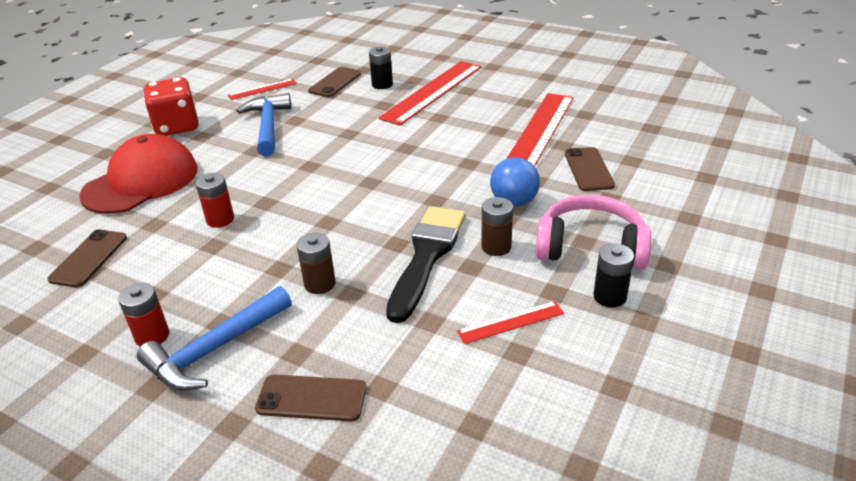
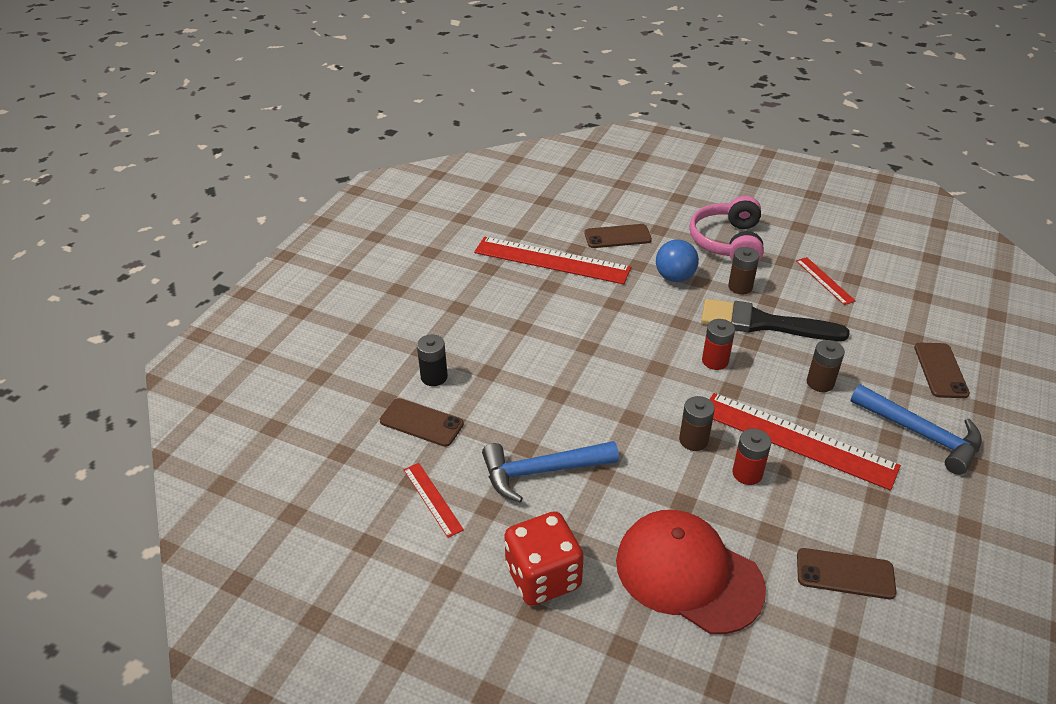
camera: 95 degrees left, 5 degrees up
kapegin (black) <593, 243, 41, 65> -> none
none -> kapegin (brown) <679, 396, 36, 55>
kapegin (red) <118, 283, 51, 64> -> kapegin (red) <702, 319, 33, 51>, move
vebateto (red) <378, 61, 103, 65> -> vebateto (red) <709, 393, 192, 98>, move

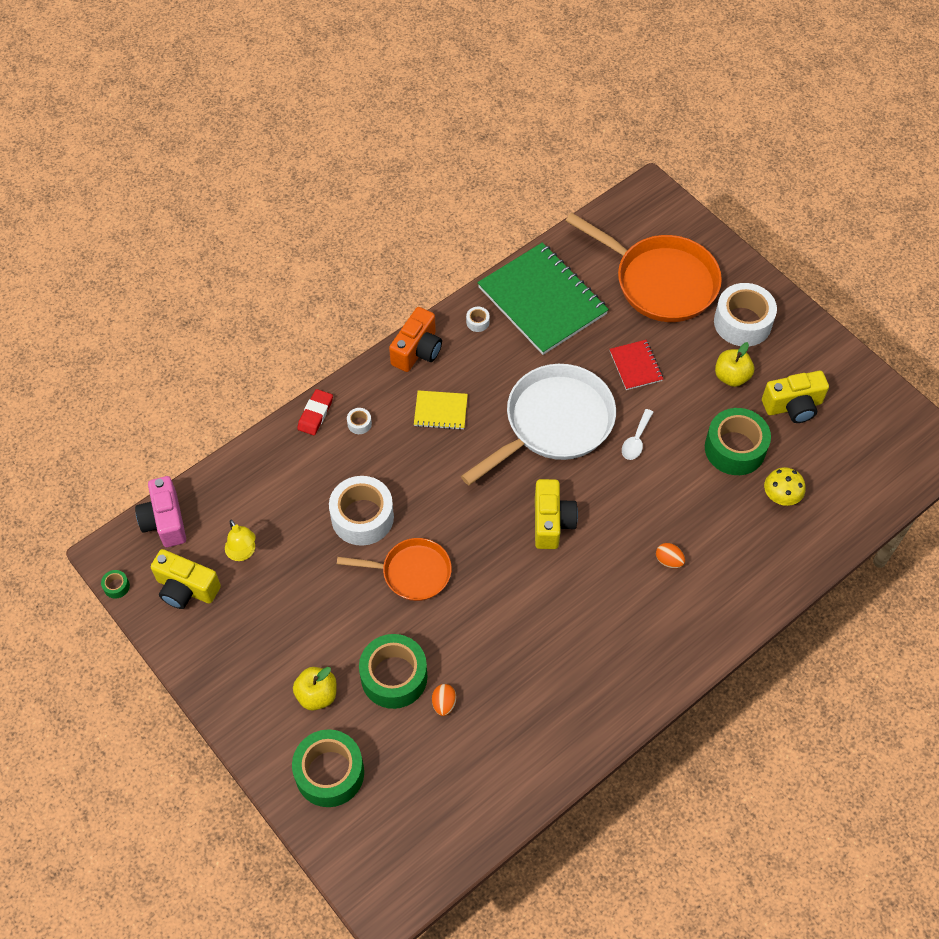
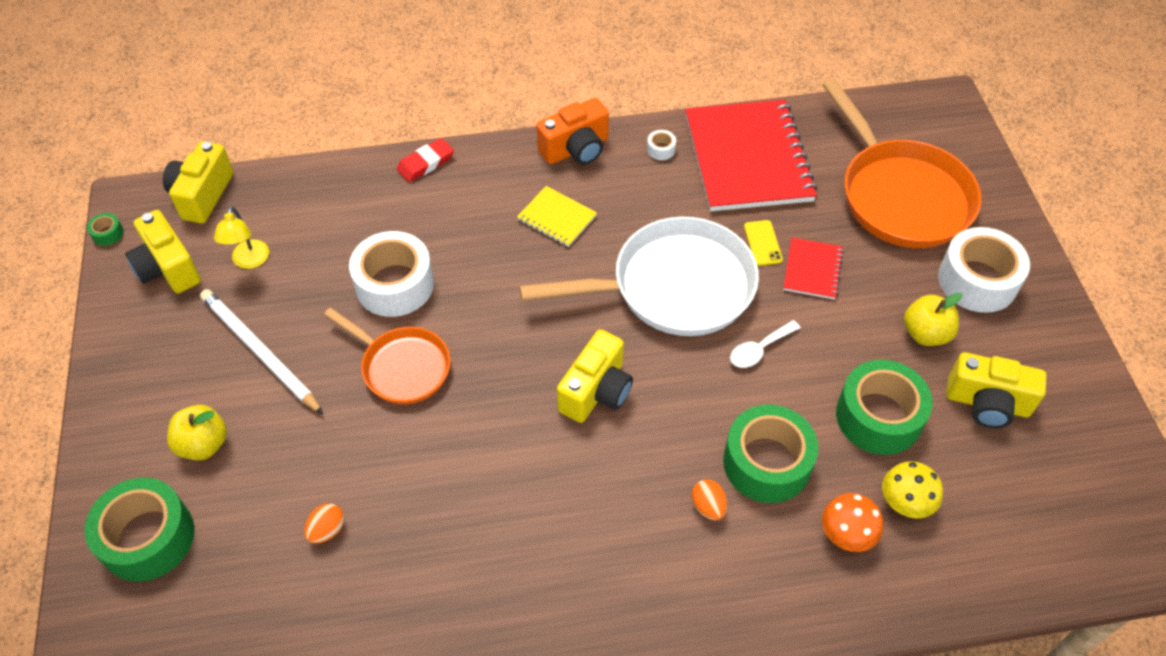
camera: 30 degrees right, 5 degrees down
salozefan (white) <347, 408, 25, 26> -> none
none -> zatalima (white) <200, 289, 123, 125>
none -> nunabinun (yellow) <744, 220, 39, 46>
none -> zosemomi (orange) <822, 493, 61, 59>
salozefan (green) <359, 634, 68, 75> -> salozefan (green) <723, 405, 95, 98>, move
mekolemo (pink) <135, 476, 51, 71> -> mekolemo (yellow) <163, 141, 71, 83>
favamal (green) <478, 242, 131, 113> -> favamal (red) <685, 100, 132, 111>

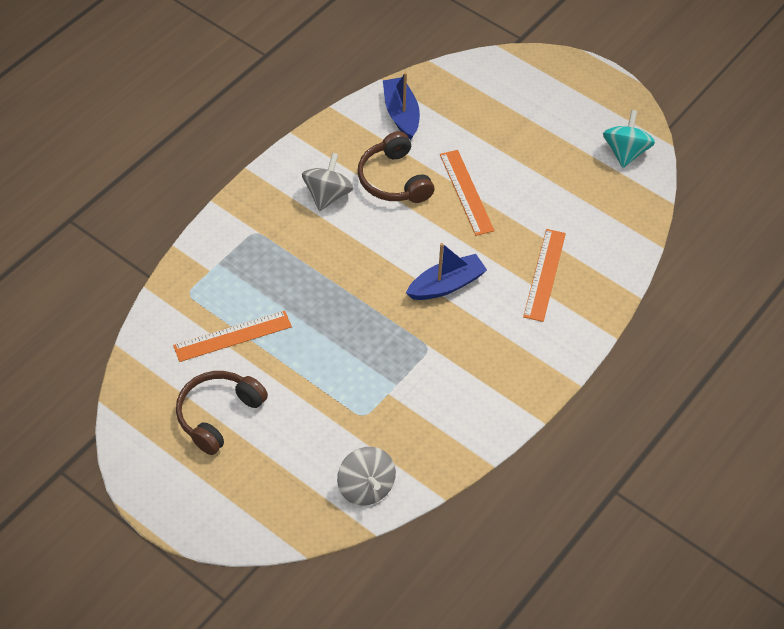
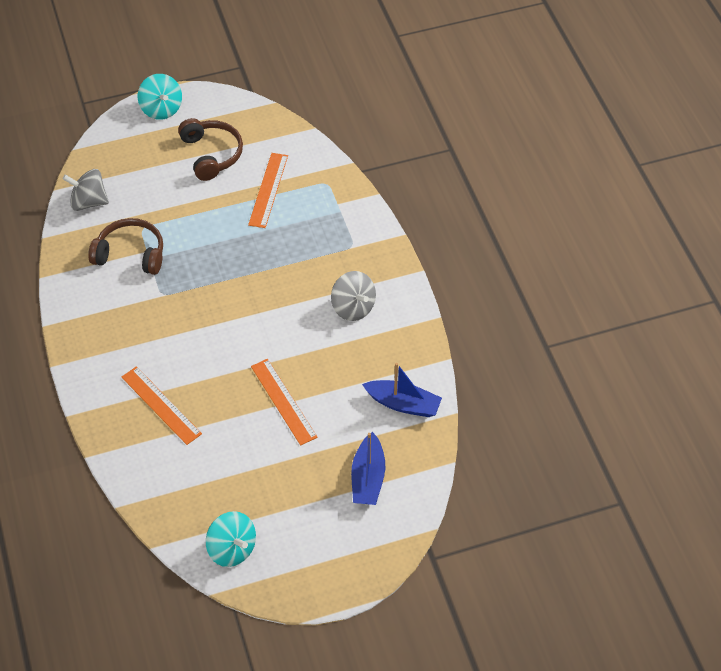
camera: 125 degrees right, 0 degrees up
none -> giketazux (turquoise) <138, 74, 44, 46>
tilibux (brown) <358, 131, 76, 72> -> tilibux (brown) <88, 218, 75, 57>, move
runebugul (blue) <406, 243, 81, 57> -> runebugul (blue) <351, 432, 34, 73>, move
vebateto (orange) <440, 150, 54, 86> -> vebateto (orange) <251, 359, 67, 87>, 45 degrees clockwise

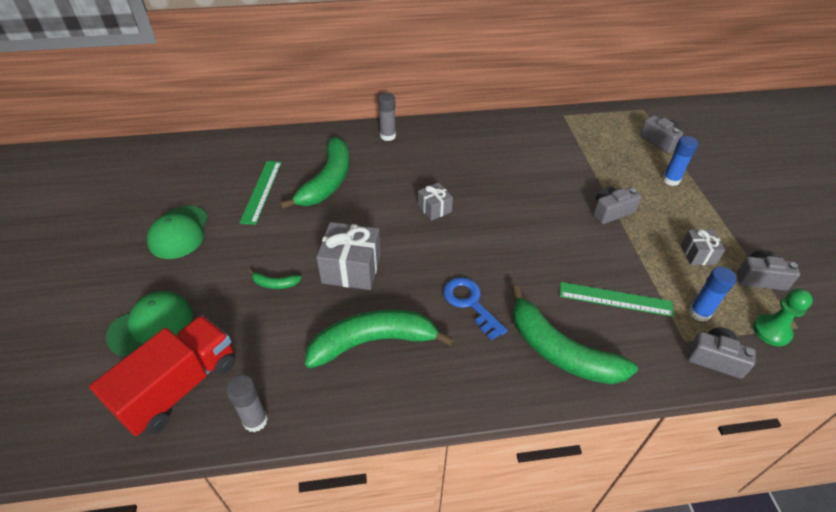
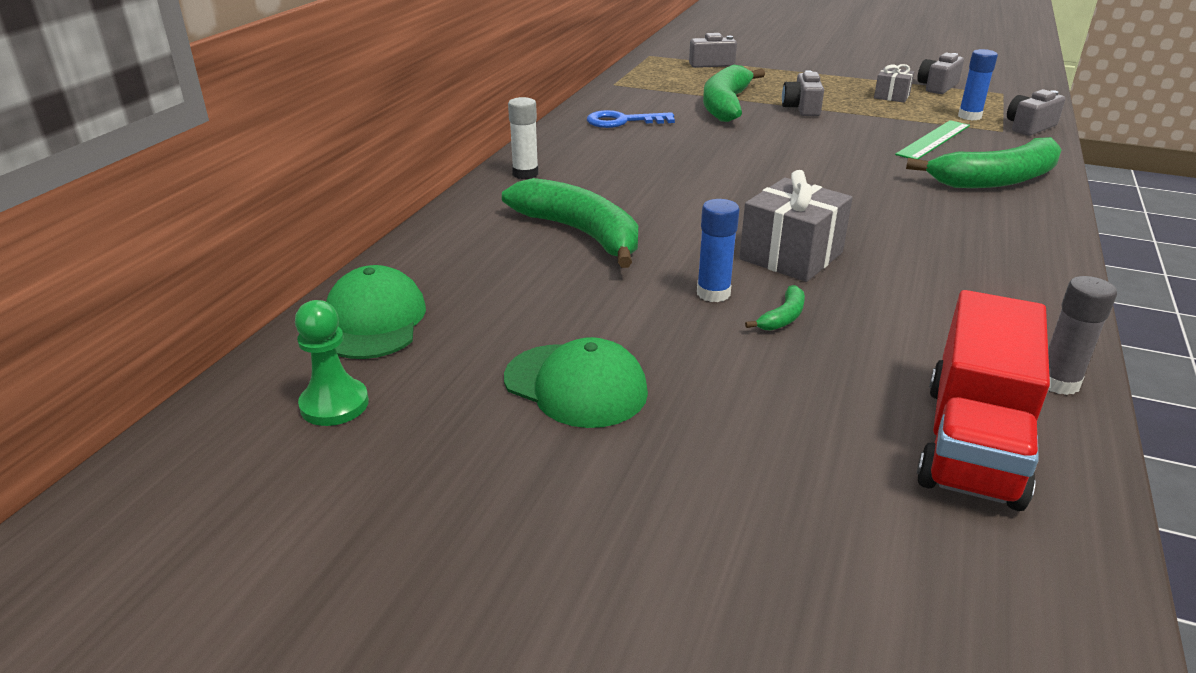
camera: 60 degrees left, 15 degrees down
vebateto (green) <239, 161, 43, 64> -> none
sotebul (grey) <418, 183, 35, 38> -> none
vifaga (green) <106, 291, 87, 65> -> vifaga (green) <326, 265, 100, 94>, move
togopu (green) <305, 310, 149, 59> -> togopu (green) <703, 65, 62, 57>, move
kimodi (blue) <443, 277, 65, 64> -> kimodi (blue) <587, 110, 88, 18>, move
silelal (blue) <662, 136, 36, 50> -> silelal (blue) <697, 199, 43, 103>, move
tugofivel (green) <753, 289, 60, 57> -> tugofivel (green) <295, 300, 74, 126>, move
silelal (grey) <378, 93, 18, 48> -> silelal (white) <508, 97, 30, 82>
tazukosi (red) <89, 315, 146, 121> -> tazukosi (red) <917, 290, 133, 221>, 135 degrees counterclockwise

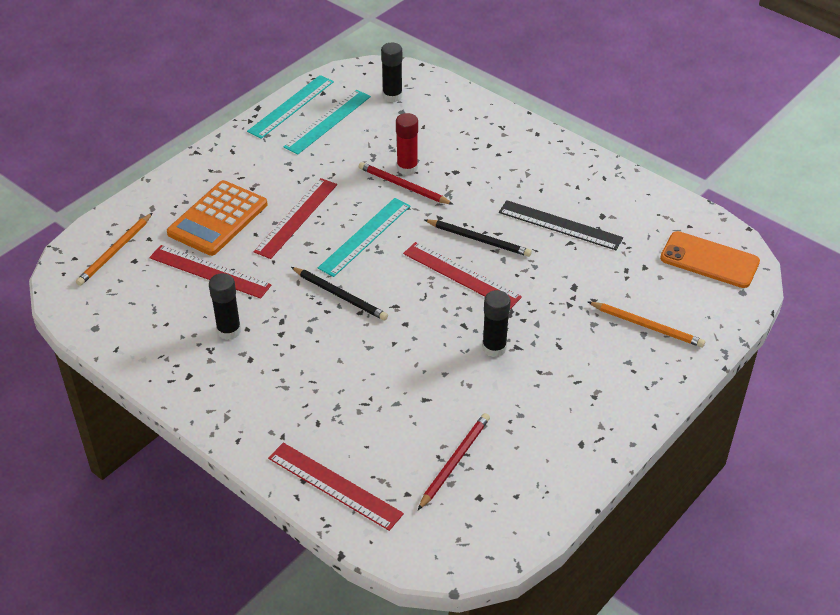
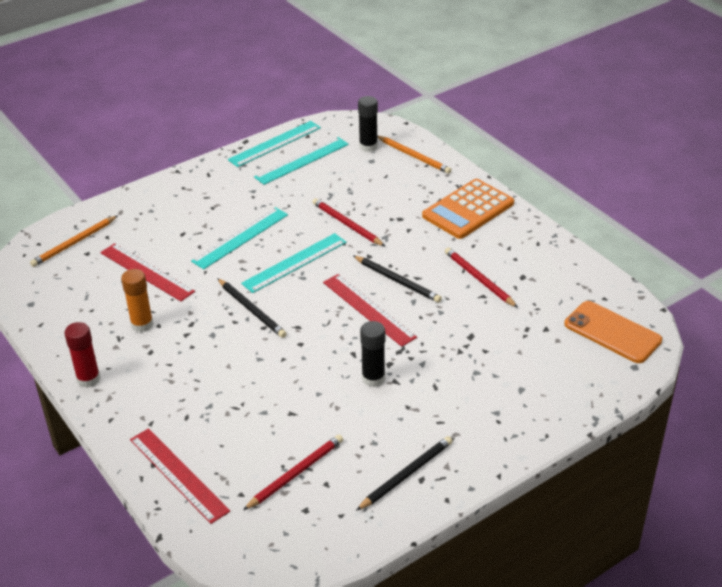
camera: 15 degrees right, 5 degrees down
none -> zatalima (black) <356, 436, 96, 75>
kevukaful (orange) <167, 180, 100, 76> -> kevukaful (orange) <422, 179, 92, 60>, move
silelal (red) <396, 113, 22, 62> -> silelal (red) <64, 322, 36, 66>, move
zatalima (orange) <588, 302, 117, 45> -> zatalima (orange) <377, 136, 75, 38>, move
vebateto (black) <499, 200, 124, 50> -> zatalima (red) <445, 247, 73, 61>
silelal (black) <209, 273, 32, 67> -> silelal (orange) <121, 269, 32, 63>
vebateto (red) <254, 178, 83, 81> -> vebateto (turquoise) <191, 207, 97, 62>

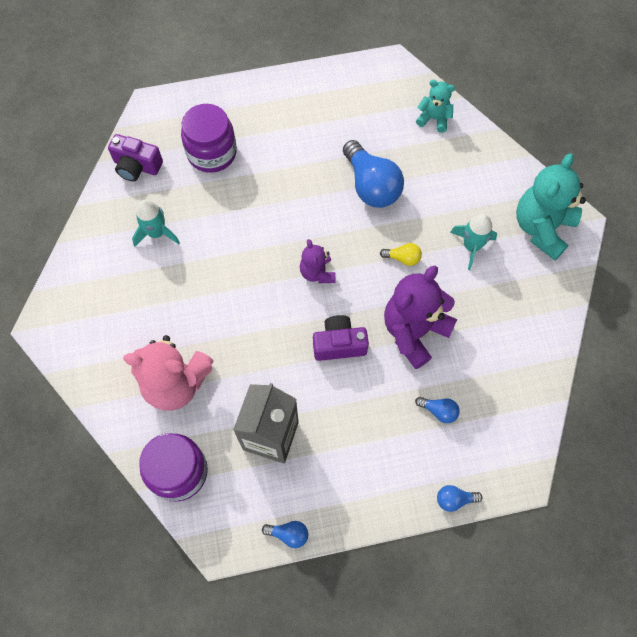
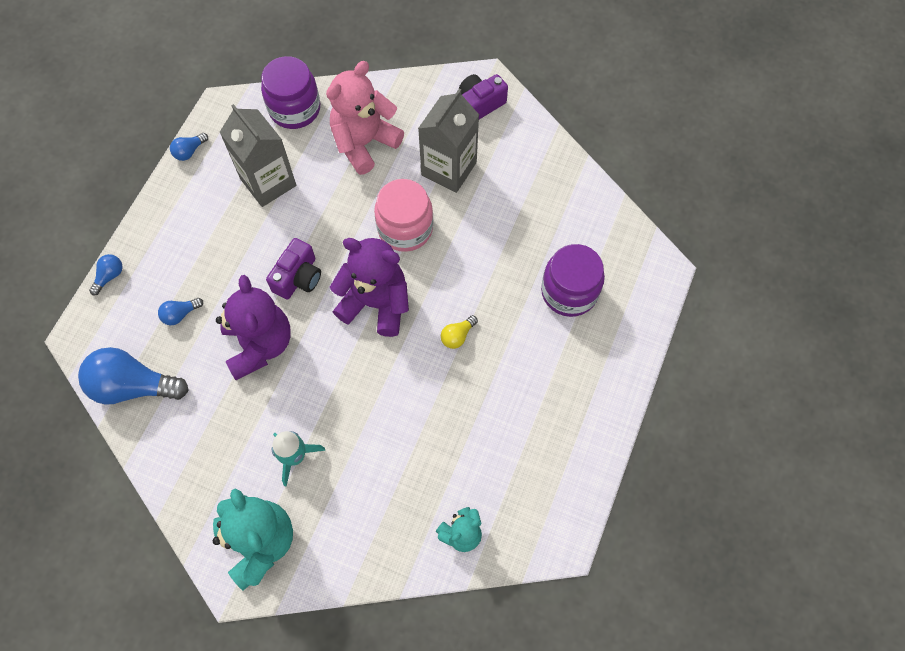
camera: 125 degrees right, 0 degrees up
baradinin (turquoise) <132, 199, 48, 48> -> none
none -> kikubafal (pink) <374, 179, 59, 73>
none -> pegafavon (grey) <418, 89, 61, 104>
mekolemo (purple) <108, 134, 55, 47> -> mekolemo (purple) <459, 74, 49, 45>, move
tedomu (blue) <343, 140, 61, 68> -> tedomu (blue) <78, 347, 111, 58>, move
tedomu (yellow) <380, 243, 42, 23> -> tedomu (yellow) <441, 315, 37, 34>, move
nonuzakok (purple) <300, 239, 36, 44> -> nonuzakok (purple) <330, 238, 79, 99>, x1.86

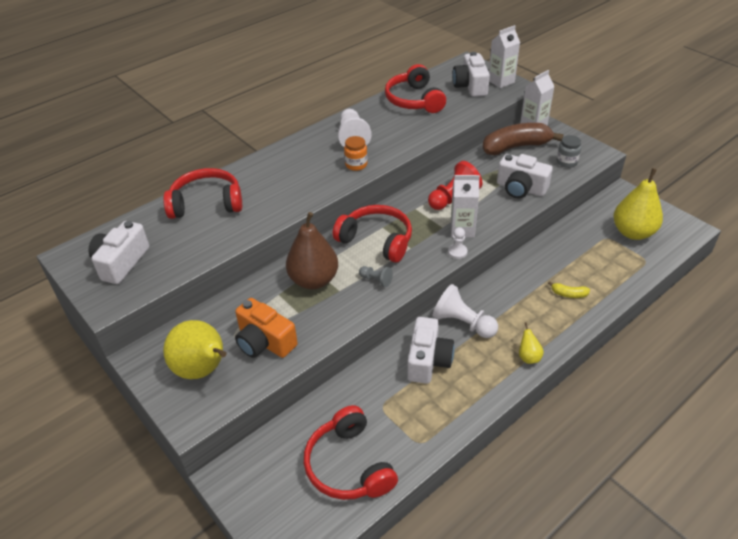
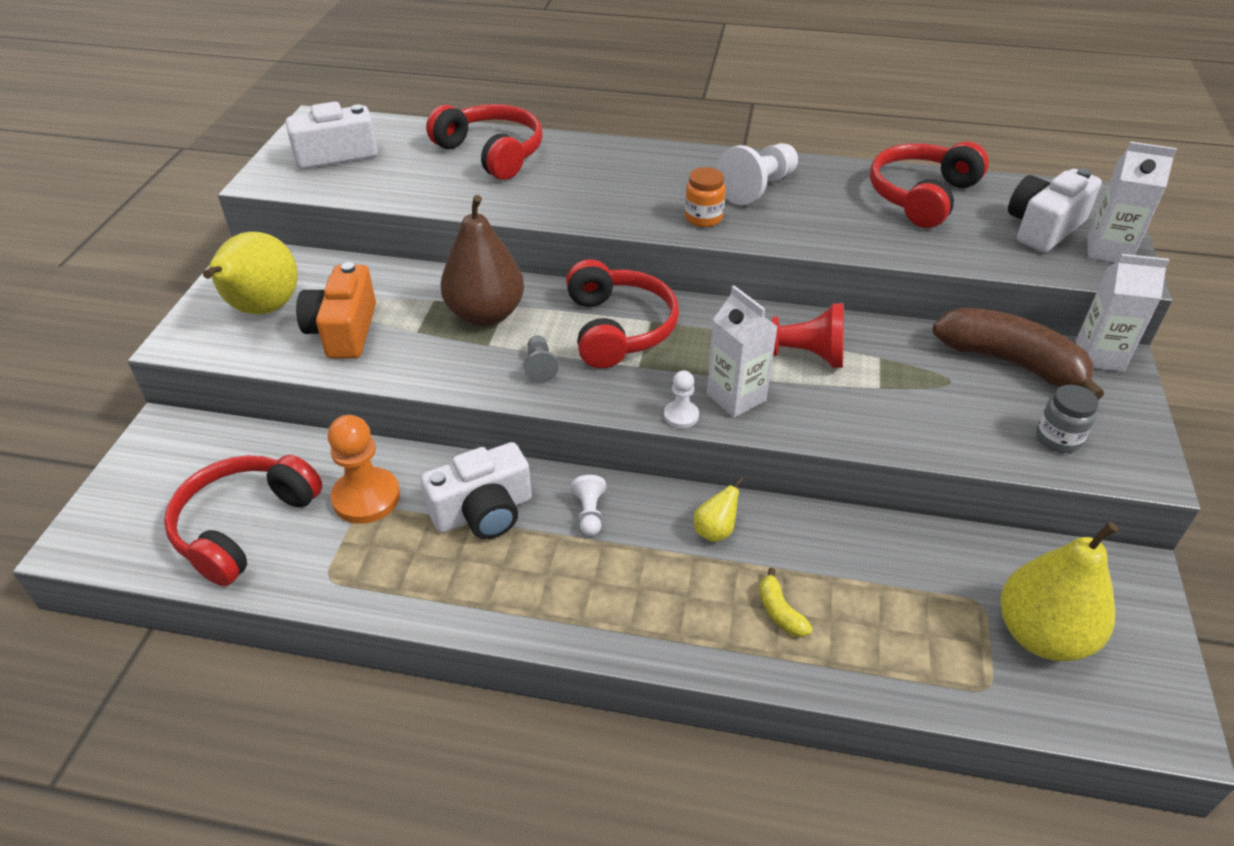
camera: 50 degrees right, 0 degrees up
mekolemo (white) <497, 154, 56, 44> -> none
none -> tugofivel (orange) <328, 415, 72, 109>
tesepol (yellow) <519, 322, 25, 42> -> tesepol (yellow) <694, 477, 50, 65>, move
tugofivel (white) <433, 284, 65, 54> -> tugofivel (white) <571, 475, 35, 61>, x0.53

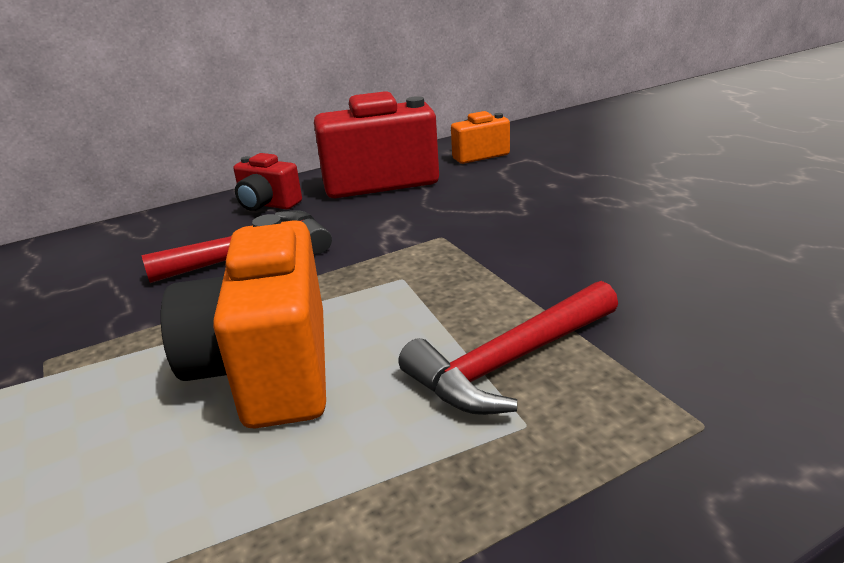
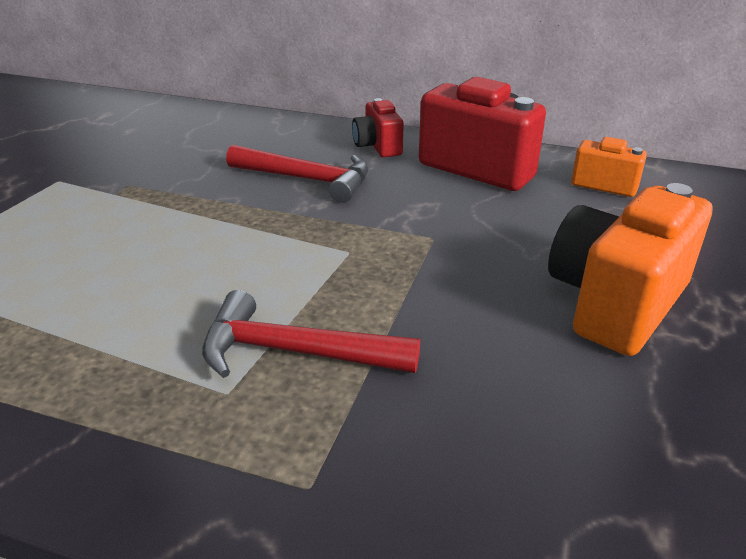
camera: 45 degrees right, 5 degrees up
mekolemo (orange) <161, 214, 165, 214> -> mekolemo (orange) <548, 183, 164, 173>, move

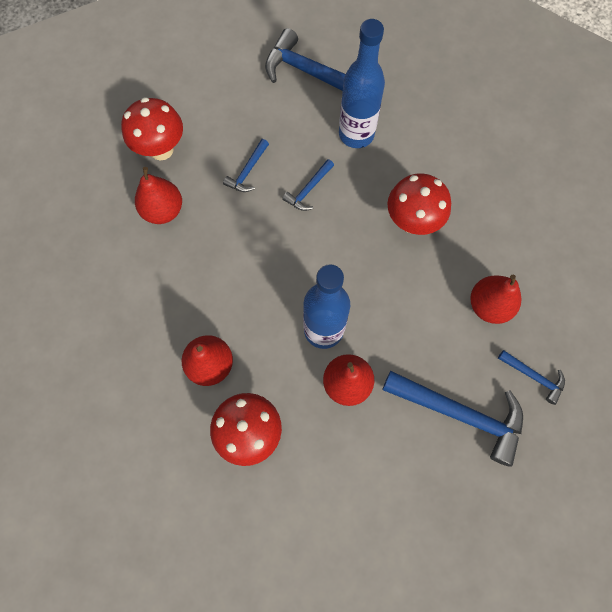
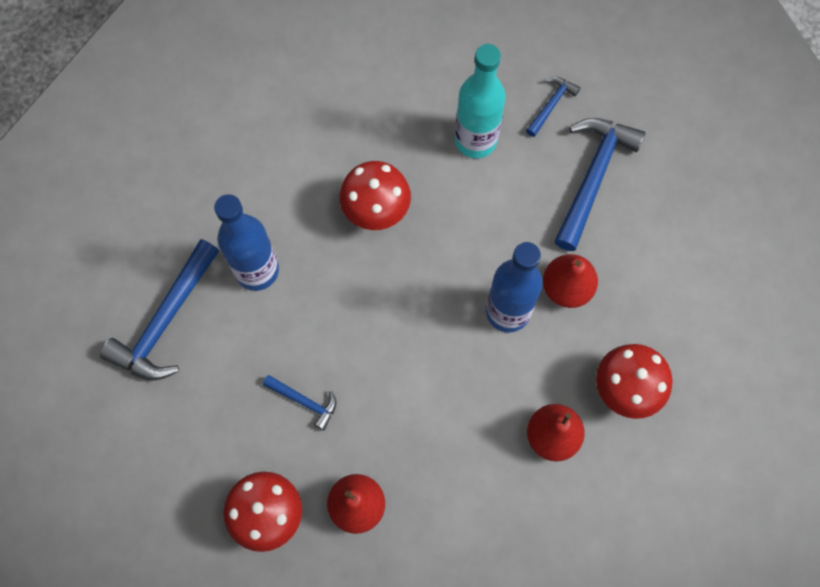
camera: 90 degrees left, 0 degrees up
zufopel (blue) <282, 159, 52, 52> -> none
tesepol (red) <470, 275, 52, 49> -> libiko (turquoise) <455, 44, 51, 114>

